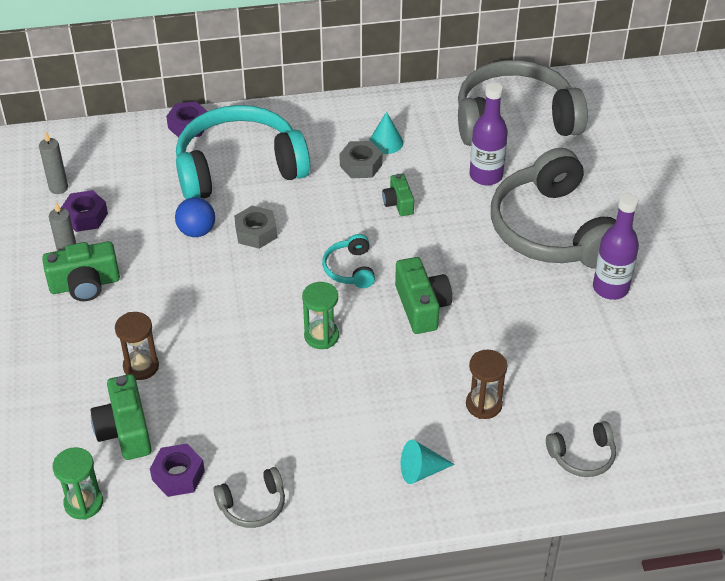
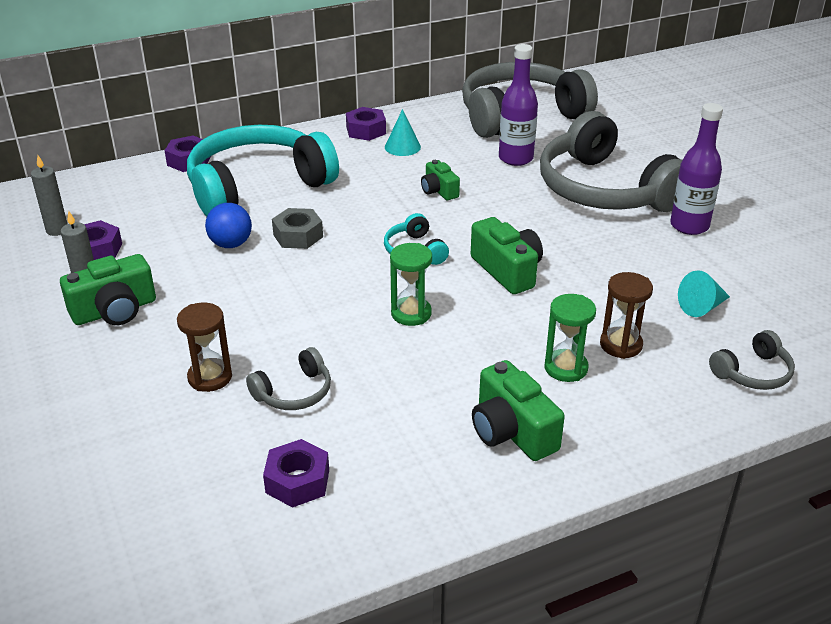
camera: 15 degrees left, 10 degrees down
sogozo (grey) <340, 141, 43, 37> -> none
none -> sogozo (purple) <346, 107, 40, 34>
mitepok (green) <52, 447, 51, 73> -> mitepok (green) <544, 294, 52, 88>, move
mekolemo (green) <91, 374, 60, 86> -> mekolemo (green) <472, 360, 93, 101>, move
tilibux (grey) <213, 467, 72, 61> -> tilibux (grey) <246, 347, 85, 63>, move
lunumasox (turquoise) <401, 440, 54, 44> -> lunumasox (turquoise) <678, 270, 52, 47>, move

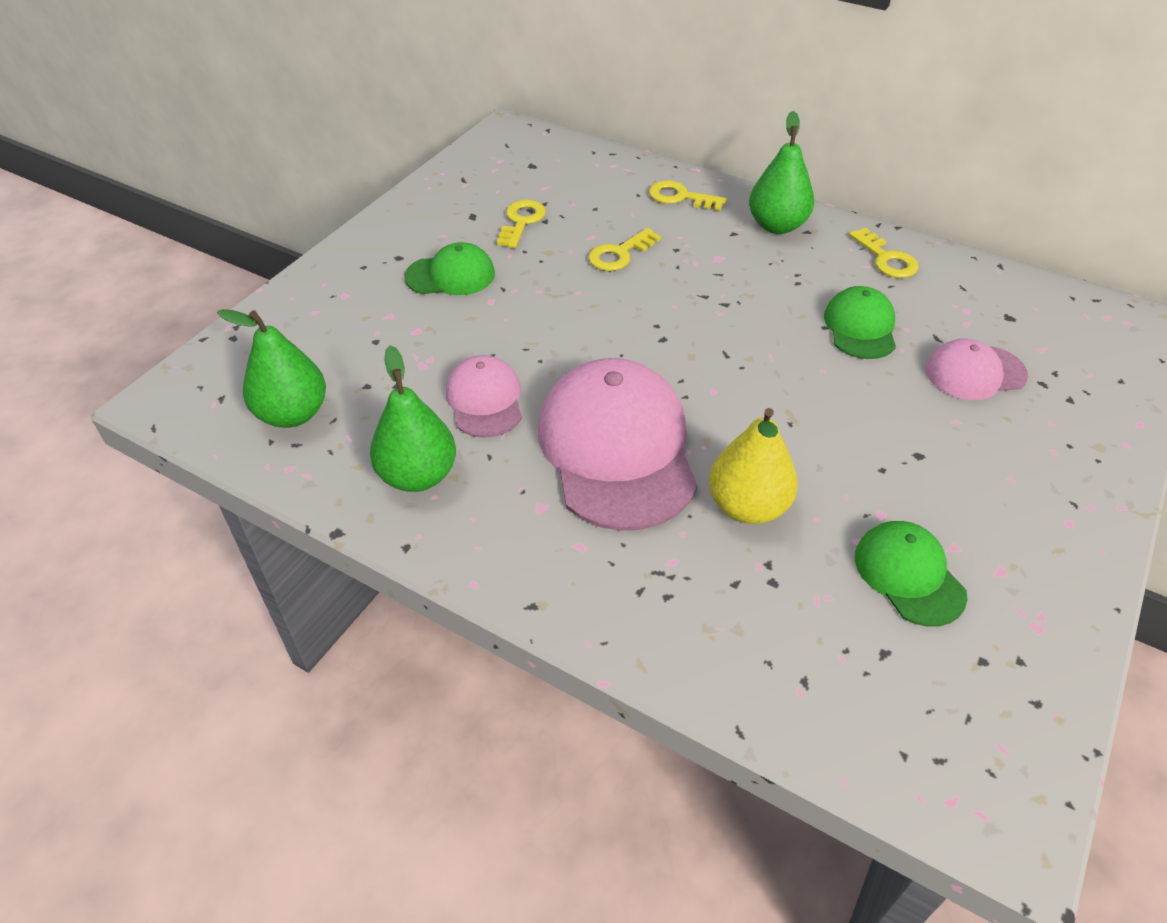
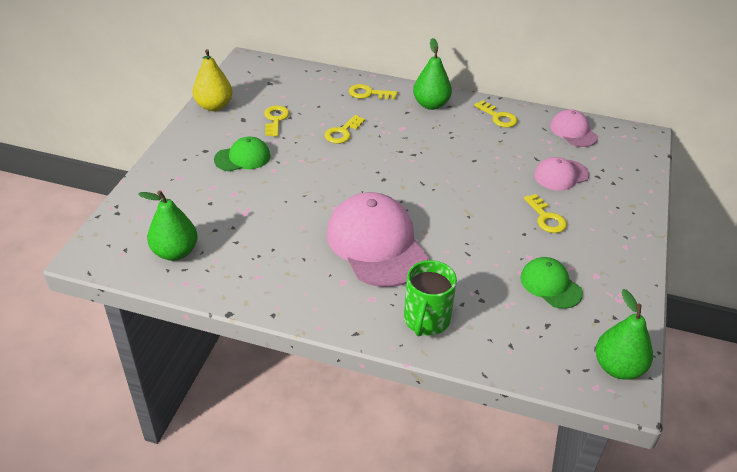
camera: 15 degrees left, 5 degrees down
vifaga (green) <824, 286, 72, 73> -> none
none -> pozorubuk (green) <404, 260, 53, 76>
none -> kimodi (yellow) <524, 194, 43, 39>
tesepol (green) <370, 345, 86, 147> -> tesepol (green) <596, 289, 57, 91>, move
vifaga (pink) <446, 355, 76, 83> -> vifaga (pink) <550, 109, 48, 38>, move
tesepol (yellow) <709, 408, 89, 116> -> tesepol (yellow) <192, 49, 40, 62>, move

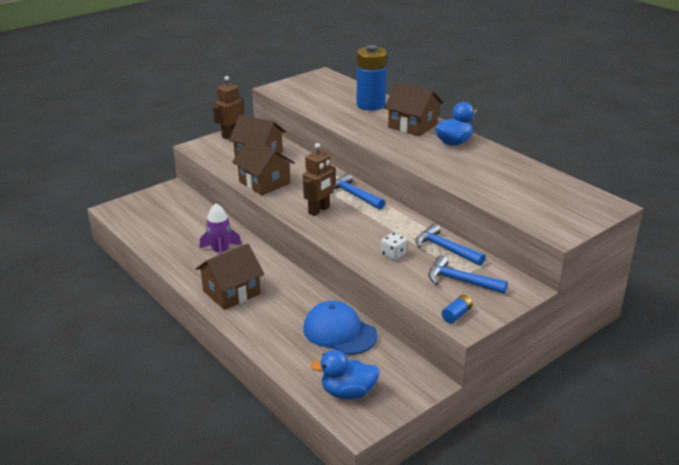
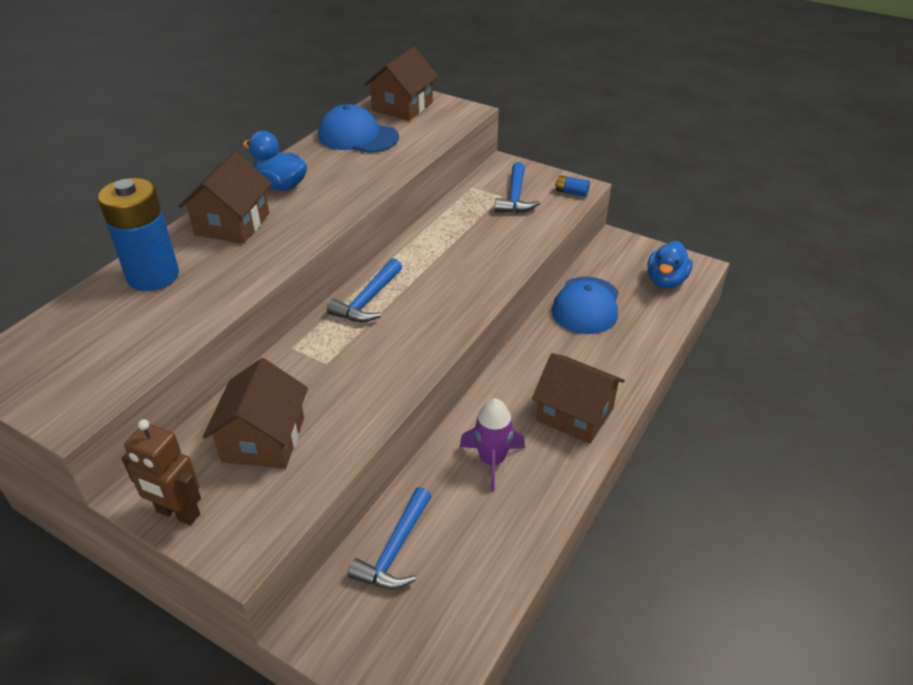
camera: 110 degrees left, 10 degrees up
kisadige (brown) <303, 143, 33, 73> -> none
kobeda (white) <381, 232, 26, 28> -> none
none -> vifaga (blue) <318, 104, 81, 49>
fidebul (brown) <232, 137, 63, 58> -> fidebul (brown) <364, 47, 75, 74>, move
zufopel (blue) <415, 223, 71, 43> -> zufopel (blue) <348, 487, 83, 102>, move
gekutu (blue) <310, 349, 70, 50> -> gekutu (blue) <647, 241, 46, 48>, 45 degrees clockwise

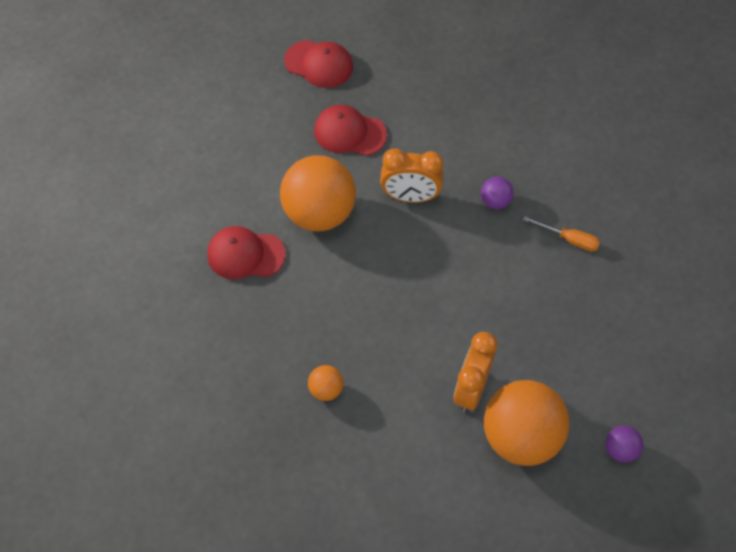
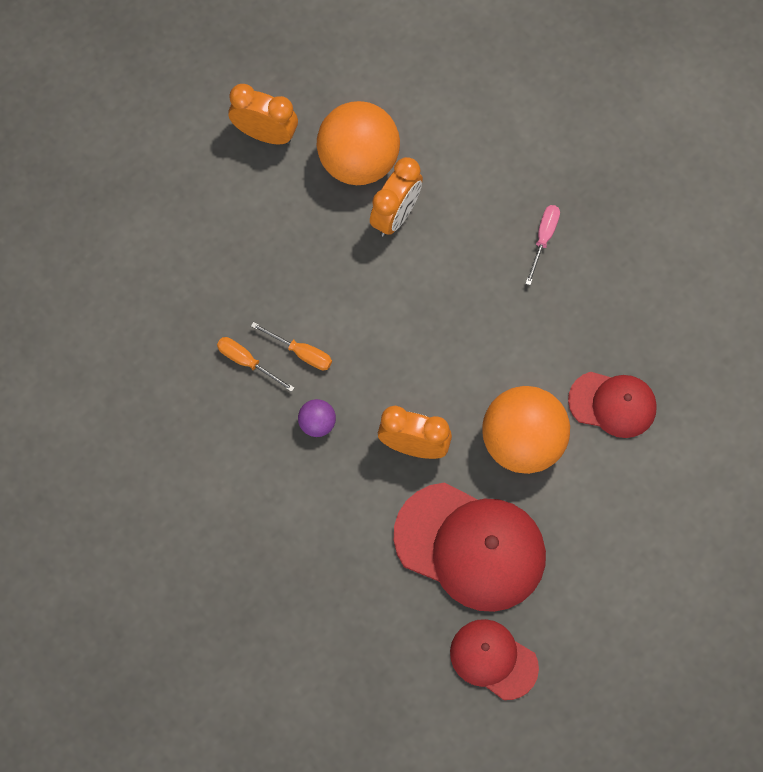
camera: 170 degrees left, 10 degrees up
none -> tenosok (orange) <251, 322, 81, 48>
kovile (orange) <308, 365, 36, 36> -> tenosok (pink) <525, 205, 35, 80>
kovile (purple) <606, 425, 37, 38> -> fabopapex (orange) <229, 84, 69, 60>
vifaga (red) <314, 105, 73, 51> -> vifaga (red) <394, 483, 152, 129>, x1.72

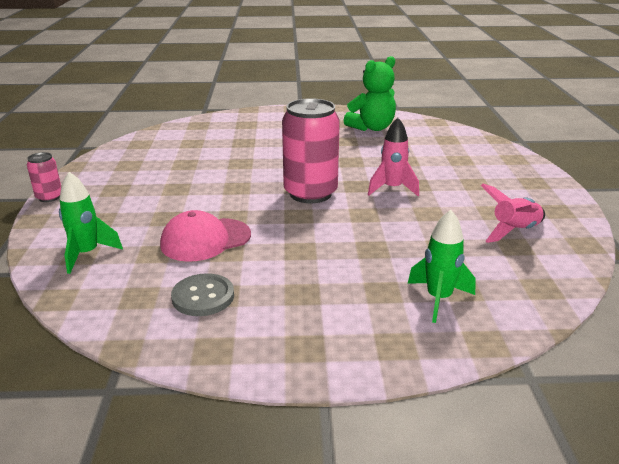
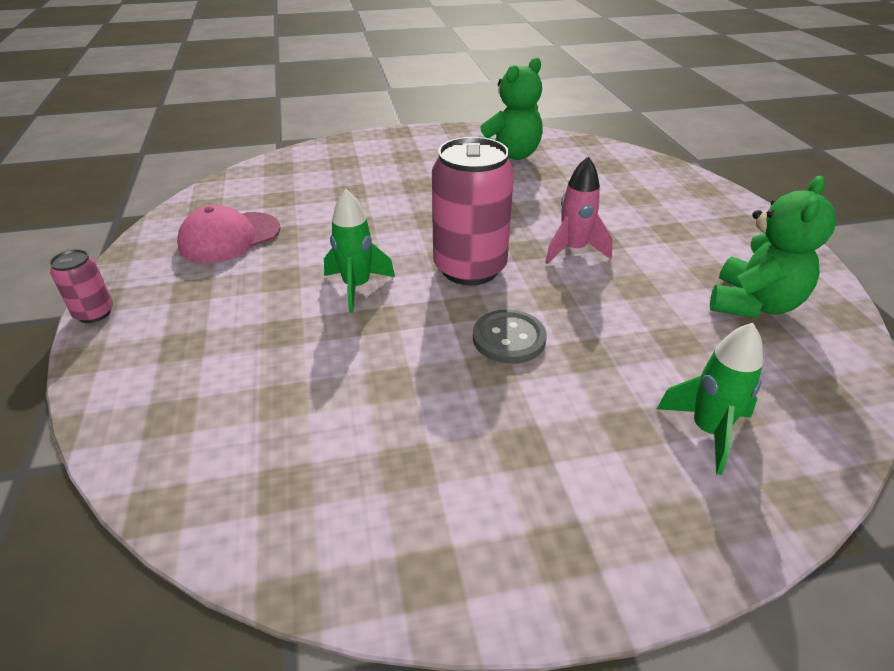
camera: 10 degrees left, 10 degrees up
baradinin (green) <59, 172, 64, 102> -> baradinin (green) <324, 189, 71, 124>, move
vifaga (pink) <160, 210, 91, 52> -> vifaga (pink) <177, 205, 103, 58>, move
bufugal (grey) <171, 273, 63, 43> -> bufugal (grey) <473, 310, 74, 54>, move
baradinin (pink) <481, 184, 64, 59> -> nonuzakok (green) <710, 176, 126, 142>

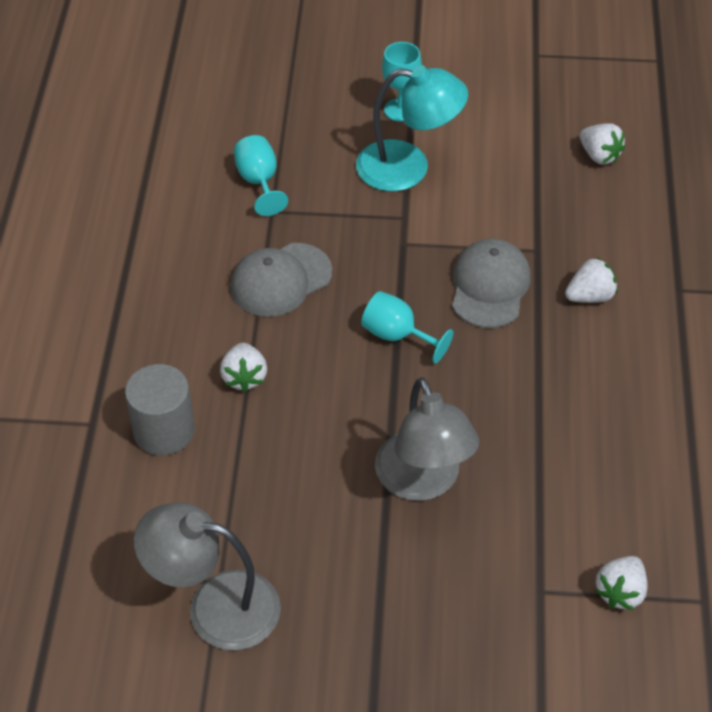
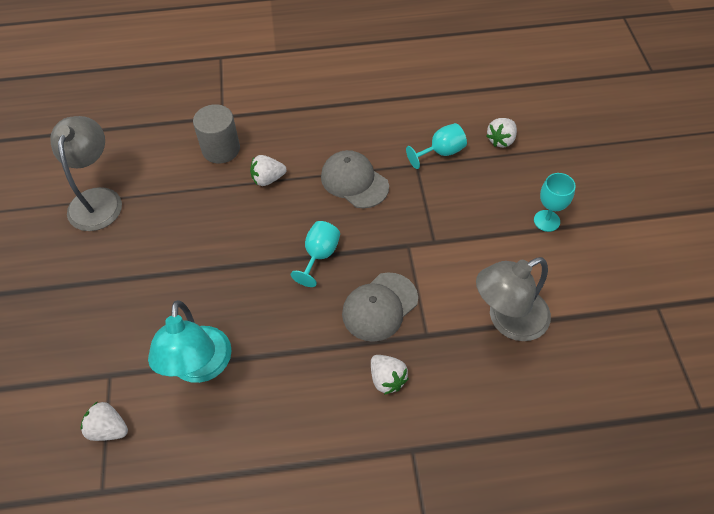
camera: 80 degrees right, 5 degrees up
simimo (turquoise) <356, 65, 112, 126> -> simimo (turquoise) <148, 300, 84, 83>, move
simimo (grey) <375, 377, 104, 124> -> simimo (grey) <476, 257, 75, 84>, move
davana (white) <579, 123, 46, 42> -> davana (white) <486, 118, 31, 29>, move
vifaga (grey) <452, 238, 79, 90> -> vifaga (grey) <342, 272, 76, 70>, 135 degrees clockwise

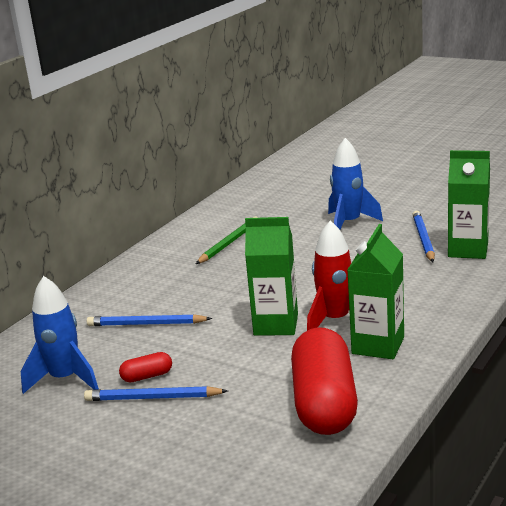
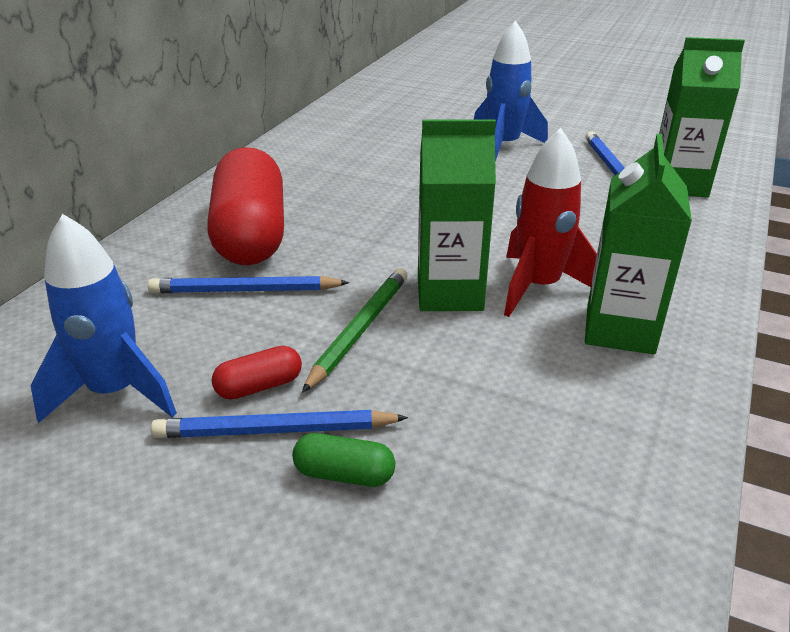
camera: 10 degrees left, 10 degrees up
none -> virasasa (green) <292, 433, 103, 54>
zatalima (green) <196, 216, 62, 48> -> zatalima (green) <302, 268, 106, 125>, move
virasasa (red) <291, 327, 67, 108> -> virasasa (red) <207, 147, 77, 118>, move

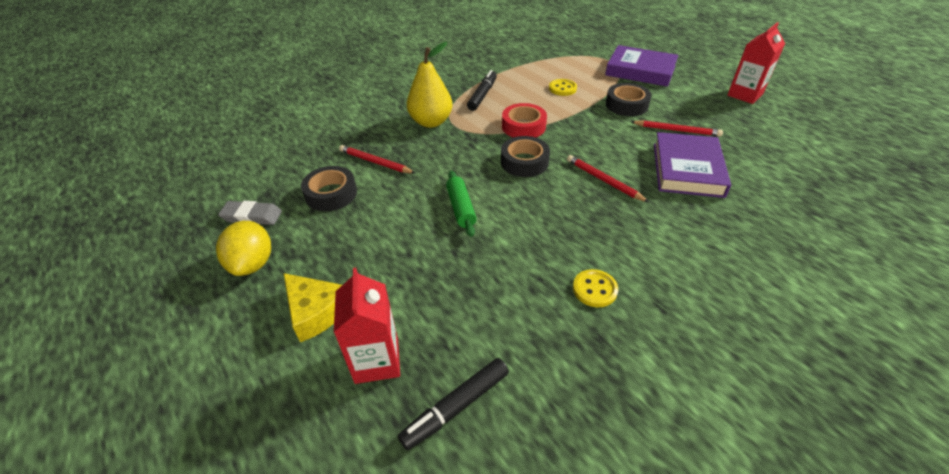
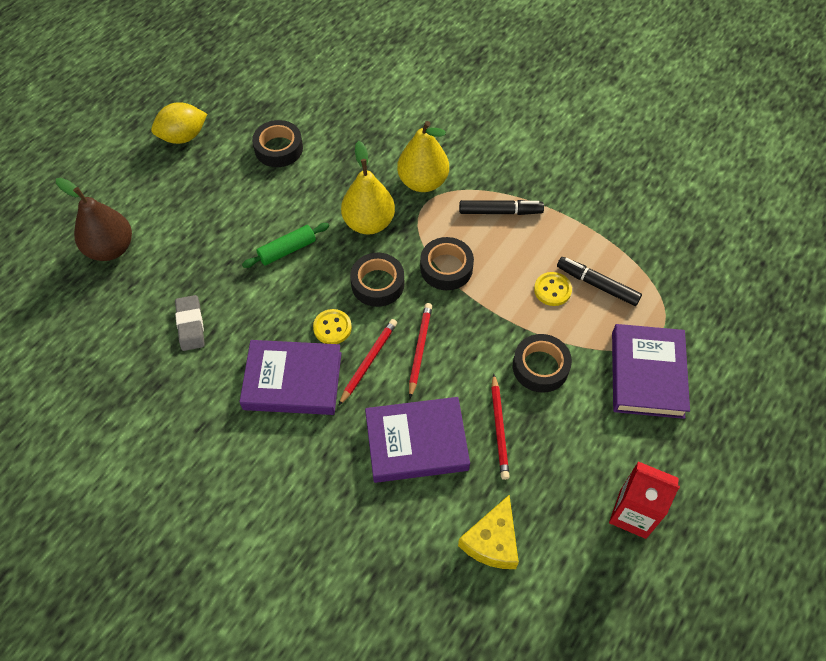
camera: 70 degrees right, 15 degrees up
none -> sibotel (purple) <240, 340, 101, 75>
none -> tesepol (yellow) <341, 141, 54, 94>
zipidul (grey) <218, 201, 64, 24> -> zipidul (grey) <175, 295, 30, 56>, move
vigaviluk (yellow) <283, 273, 59, 69> -> vigaviluk (yellow) <458, 495, 61, 74>, move
zatalima (red) <339, 145, 76, 29> -> zatalima (red) <409, 303, 23, 95>, move
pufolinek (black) <398, 358, 111, 92> -> pufolinek (black) <557, 257, 85, 49>, move
bufugal (yellow) <573, 269, 45, 38> -> bufugal (yellow) <313, 309, 39, 35>, move
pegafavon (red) <334, 267, 66, 117> -> tesepol (brown) <56, 178, 76, 83>
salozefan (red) <502, 103, 45, 34> -> salozefan (black) <420, 237, 54, 53>

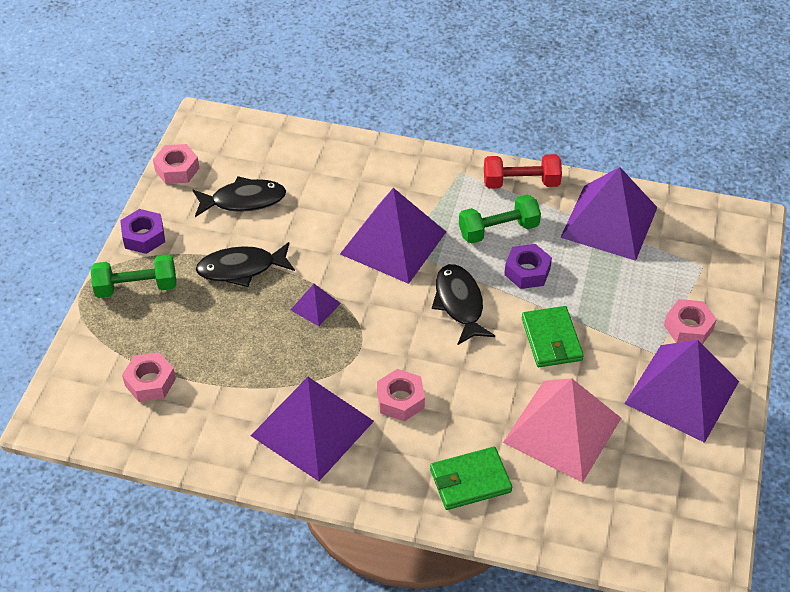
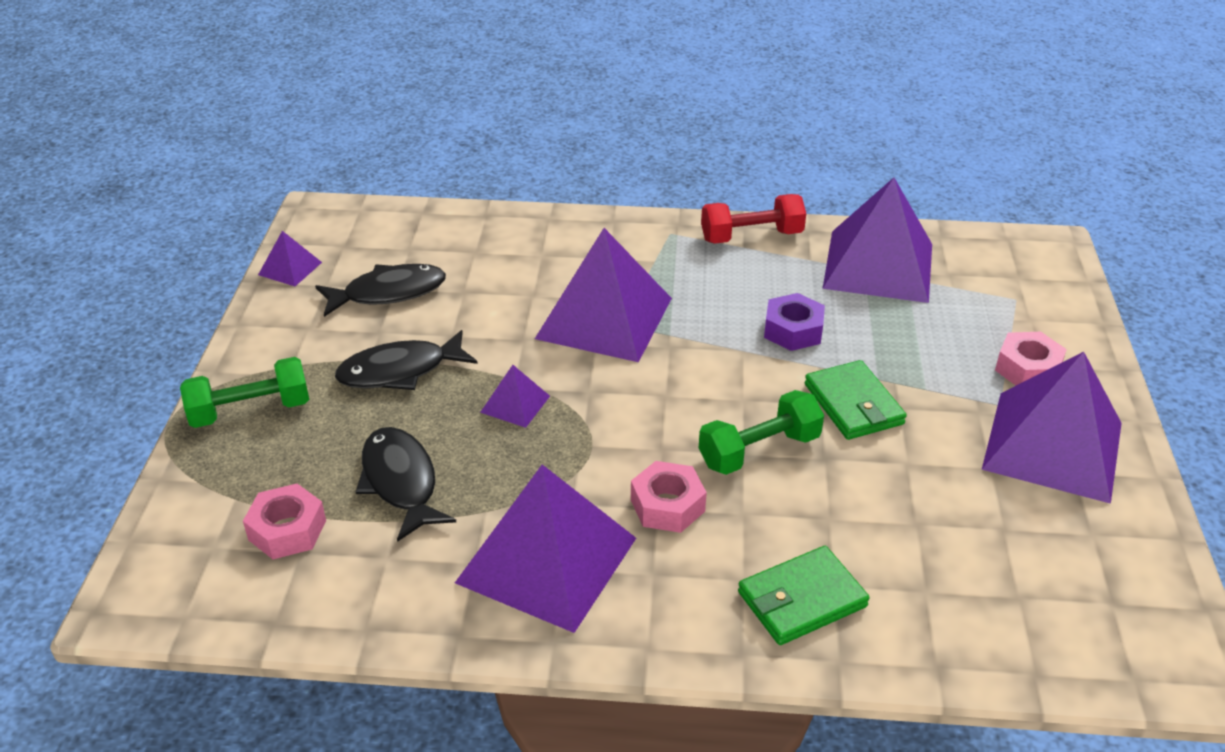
camera: 10 degrees left, 10 degrees down
sogozo (purple) <120, 209, 45, 45> -> none
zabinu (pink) <503, 378, 118, 105> -> none
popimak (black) <432, 264, 63, 81> -> popimak (black) <356, 427, 100, 115>, move
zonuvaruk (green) <459, 195, 82, 49> -> zonuvaruk (green) <699, 390, 125, 85>, move
sogozo (pink) <153, 144, 46, 40> -> zabinu (purple) <258, 231, 64, 55>

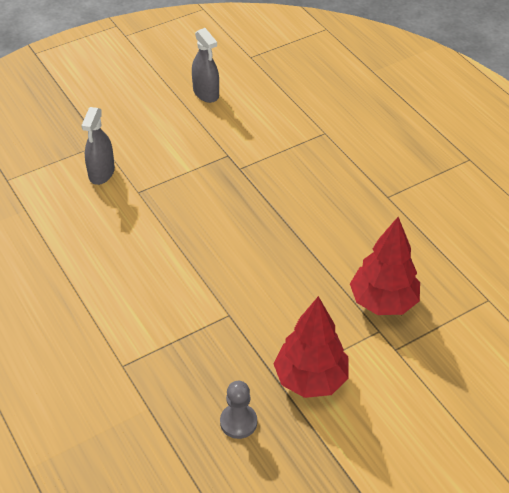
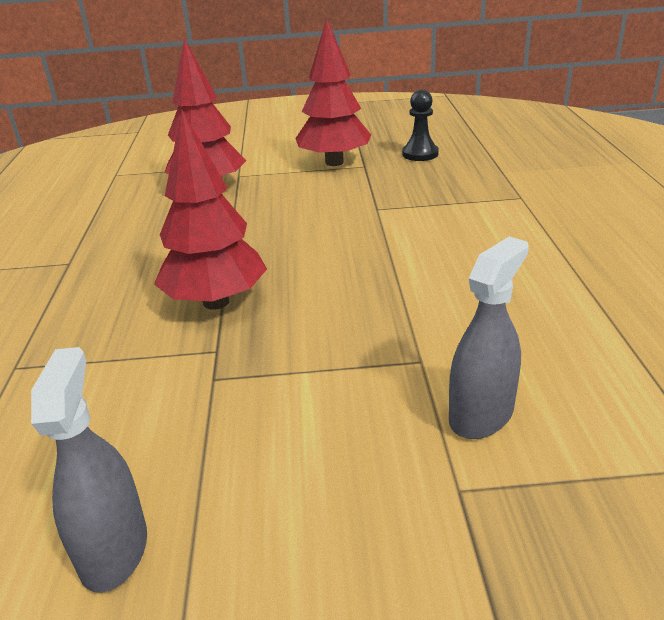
camera: 150 degrees left, 15 degrees down
none -> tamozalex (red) <154, 110, 113, 200>
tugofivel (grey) <220, 381, 37, 58> -> tugofivel (black) <402, 89, 37, 72>

